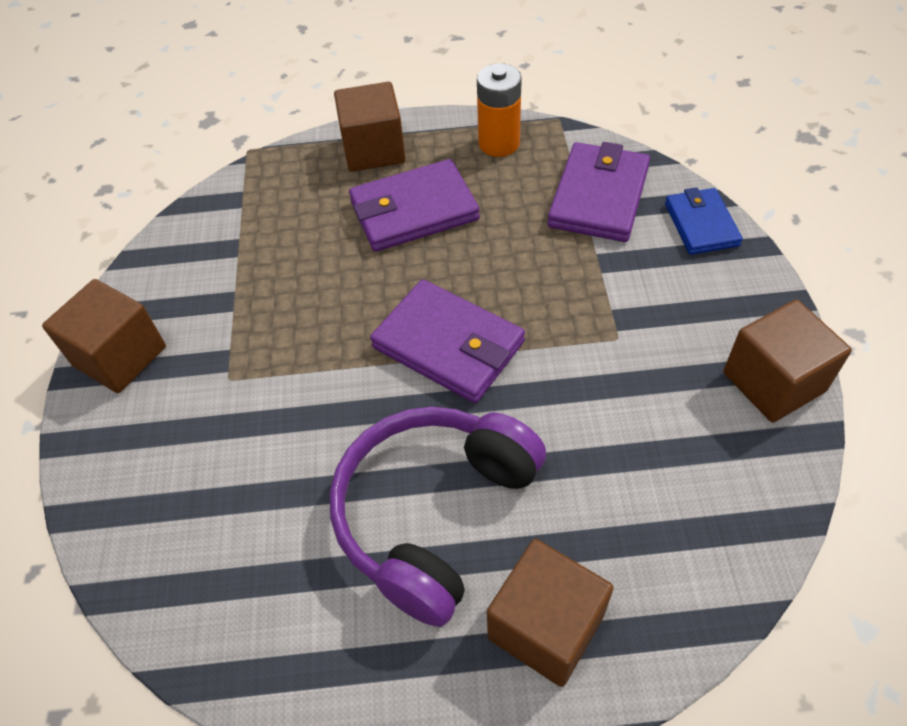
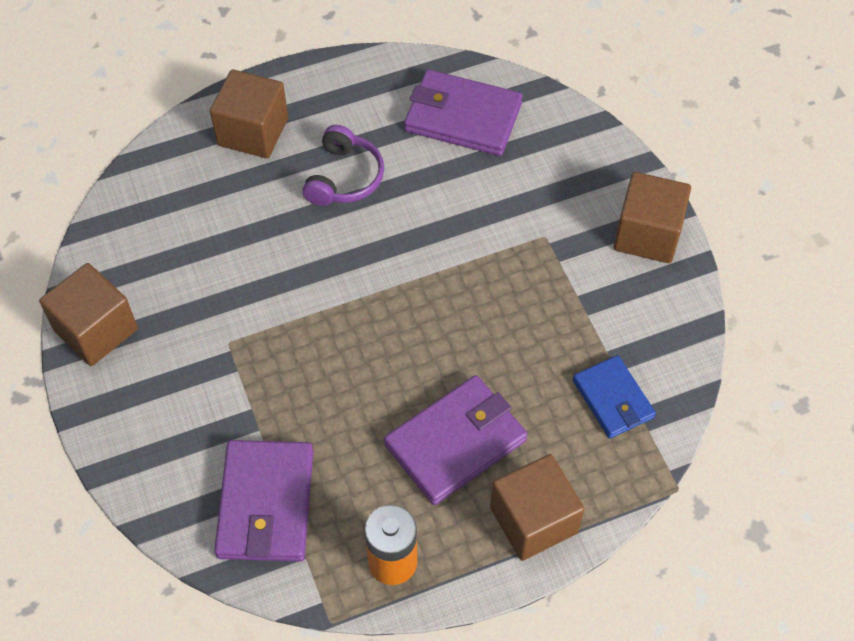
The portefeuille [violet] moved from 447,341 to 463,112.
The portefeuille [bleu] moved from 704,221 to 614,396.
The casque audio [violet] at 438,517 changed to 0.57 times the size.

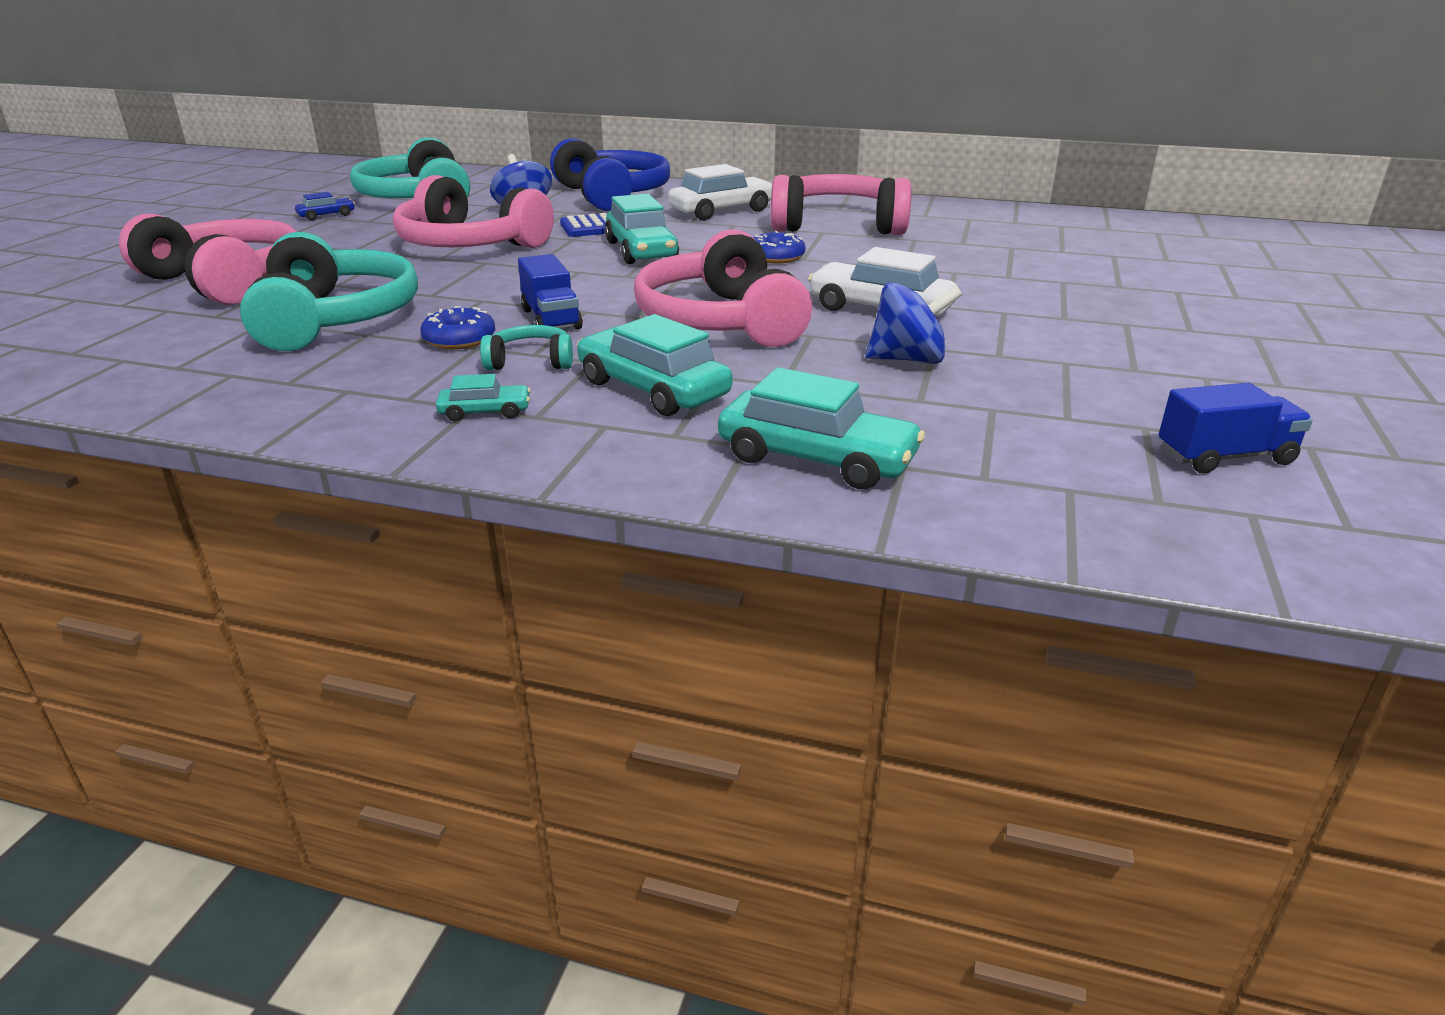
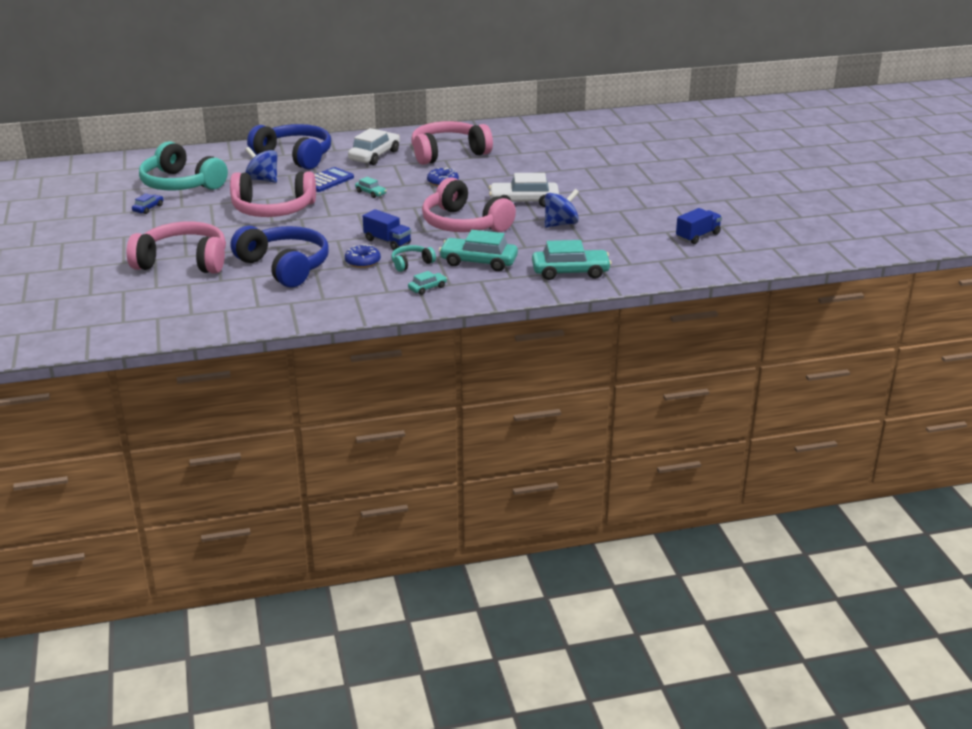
The casque audio [turquoise] at 329,291 became the casque audio [bleu] at 280,256.
The voiture [turquoise] at 642,229 changed to 0.50 times the size.

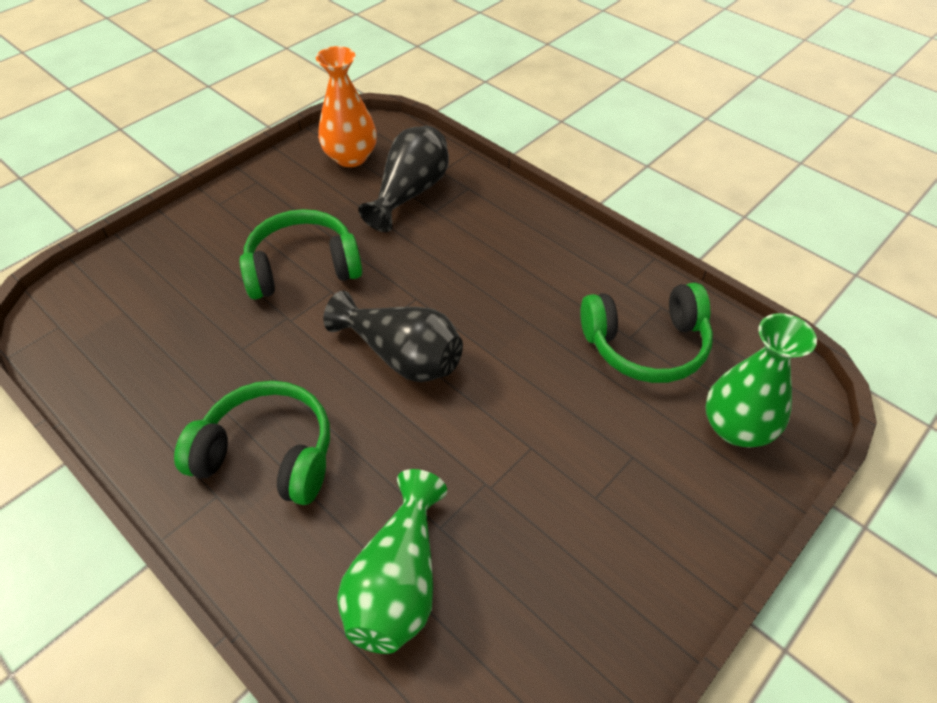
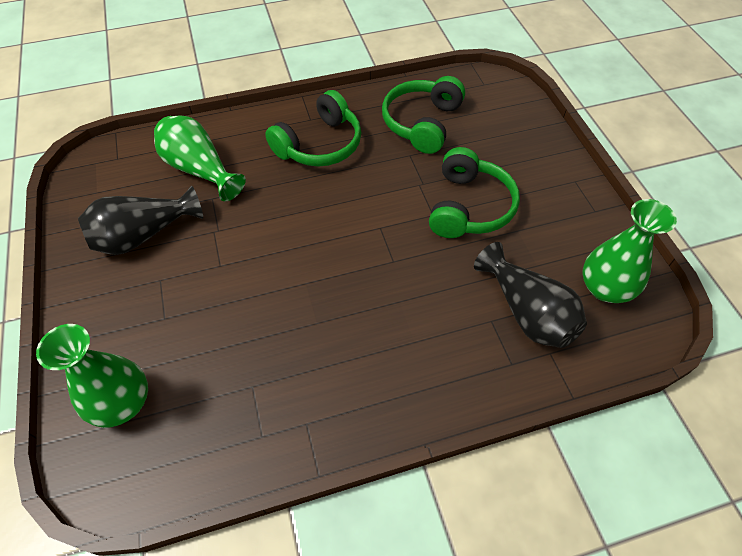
The vase [noir] moved from 393,336 to 140,220.
The casque audio [vert] moved from 646,333 to 423,115.
The vase [orange] at 346,106 became the vase [vert] at 629,251.

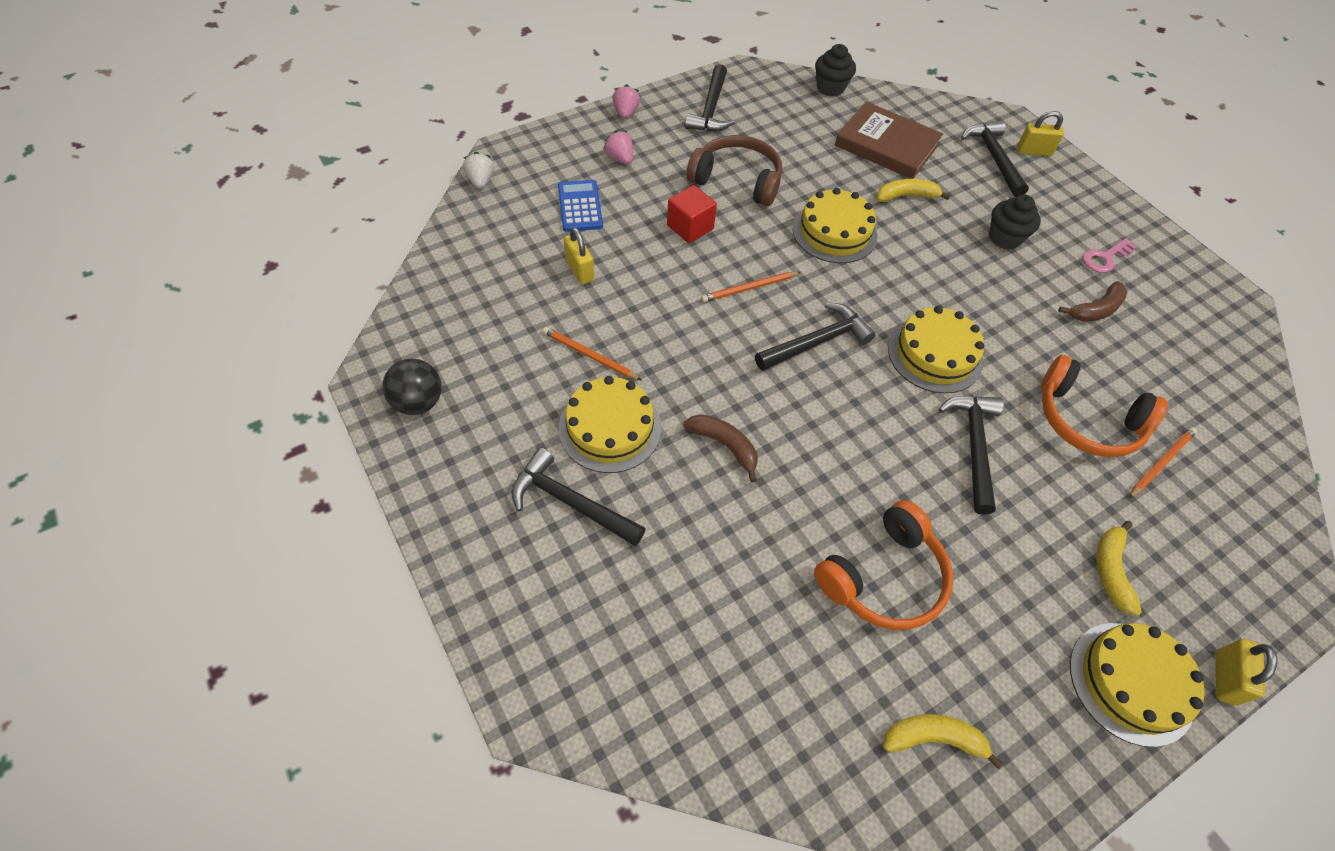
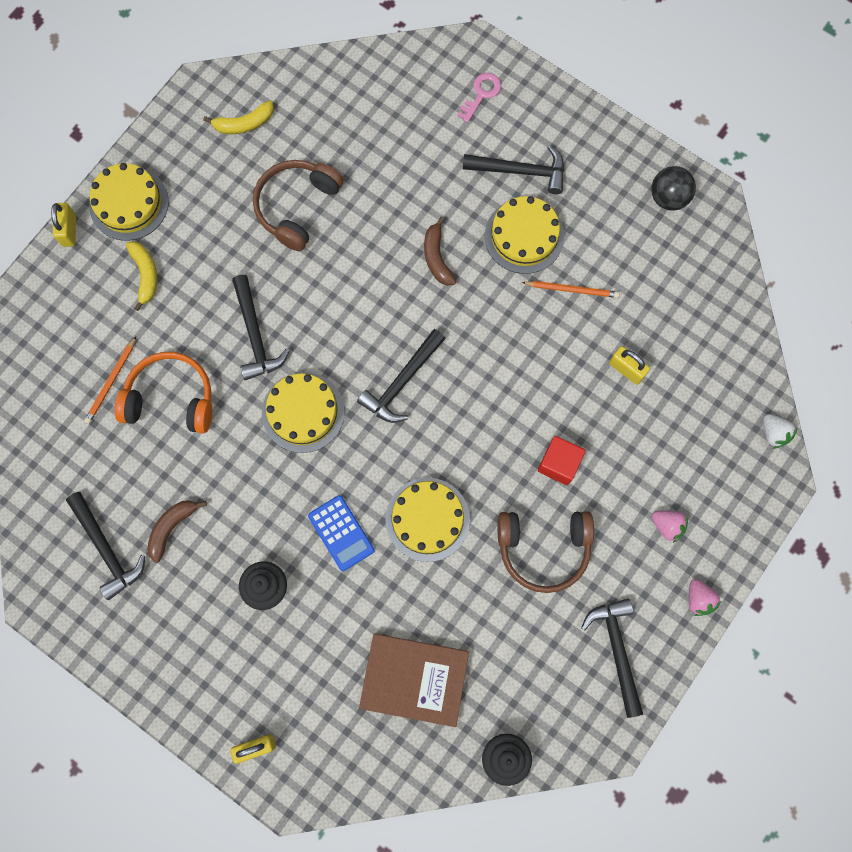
The crayon [orange] at 750,287 disappeared.
The banane [jaune] at 913,190 disappeared.
The calculatrice [bleu] moved from 580,206 to 341,533.
The marteau [noir] moved from 995,159 to 105,546.
The clé [rose] moved from 1110,255 to 479,98.
The casque audio [orange] at 883,565 became the casque audio [marron] at 298,205.
The banane [marron] at 721,448 turned 60 degrees clockwise.

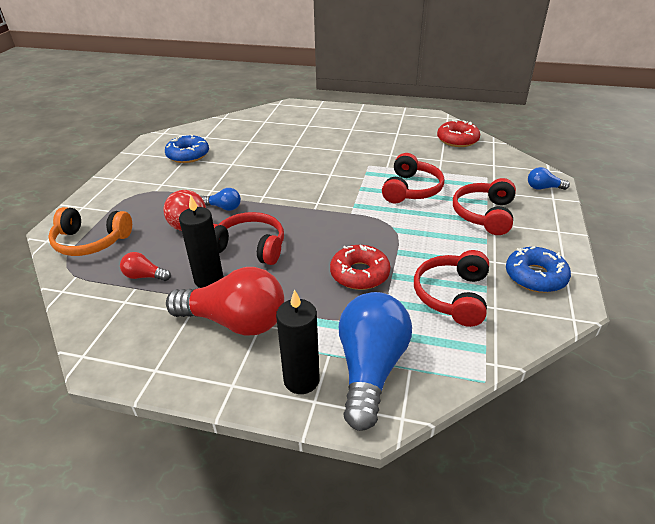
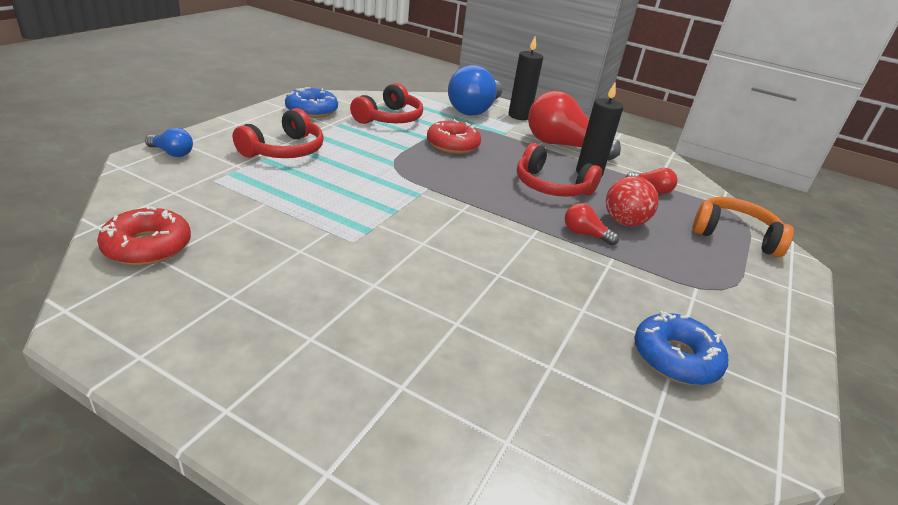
The casque audio [rouge] at 413,178 disappeared.
The ampoule [bleu] at 221,199 became the ampoule [rouge] at 592,224.

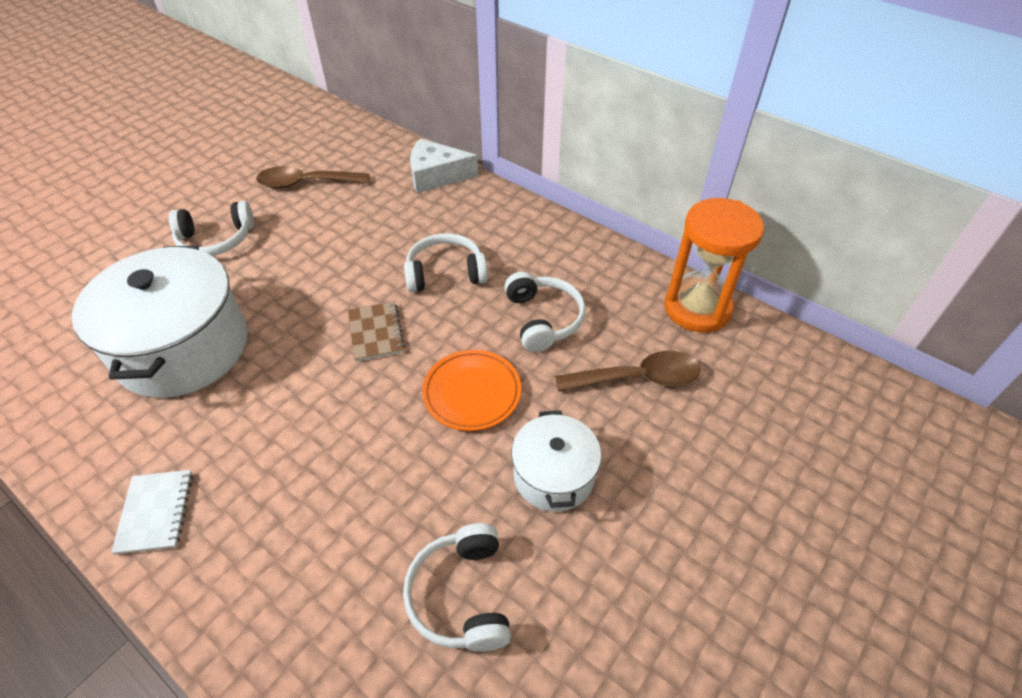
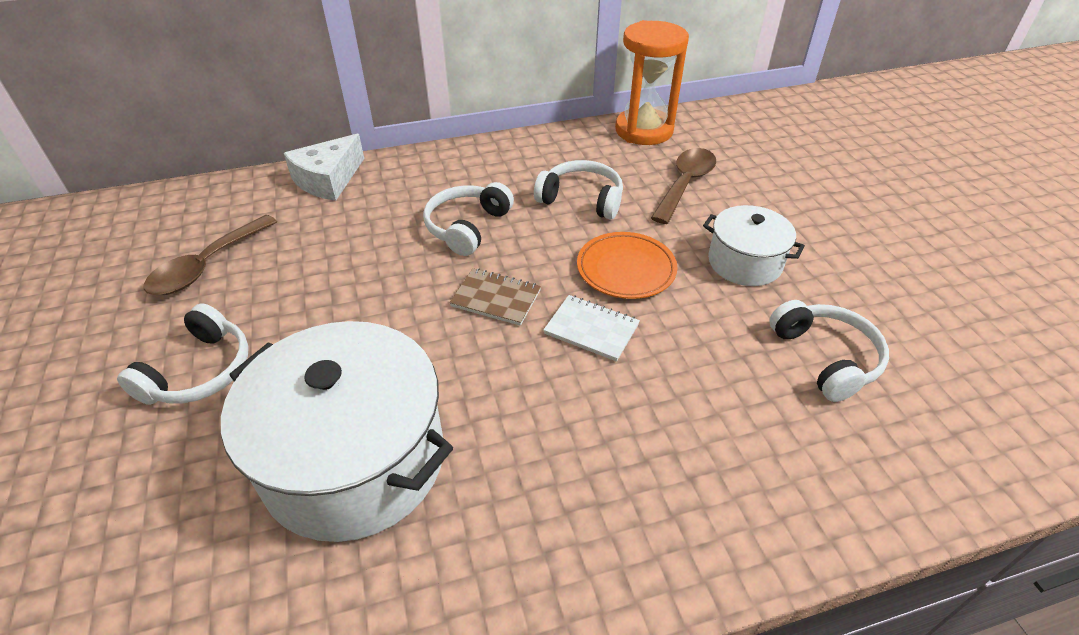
The carnet [blanc] moved from 152,512 to 592,328.
The casque audio [blanc] at 457,587 turned 135 degrees counterclockwise.

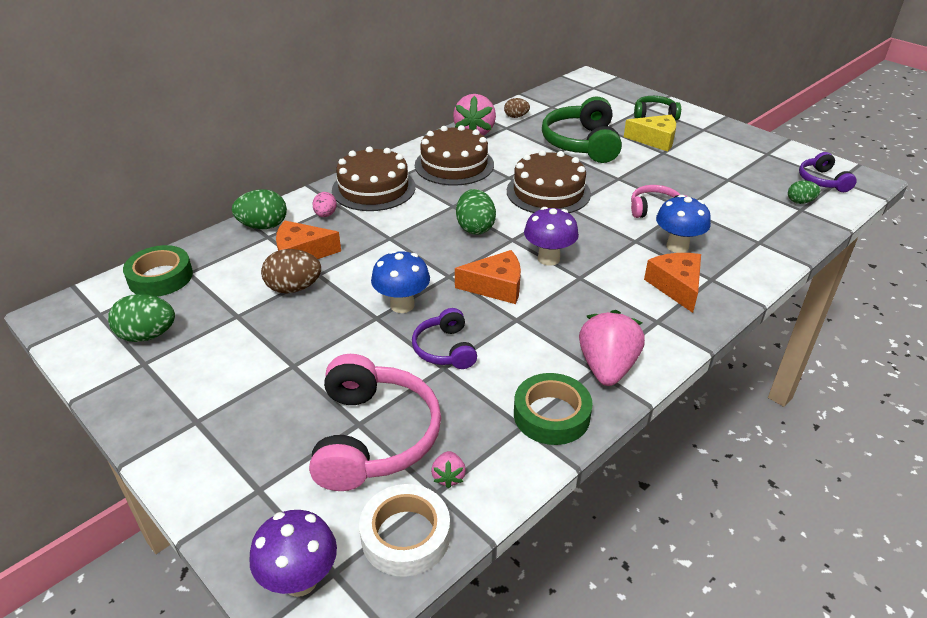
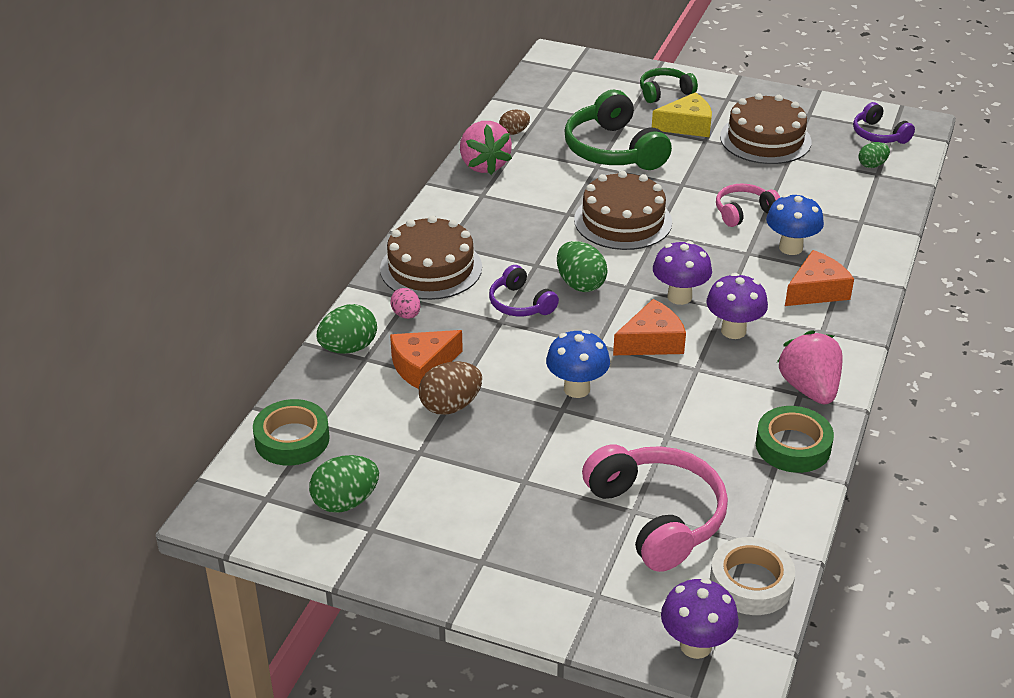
The fraise [rose] at 448,470 disappeared.
The champignon [violet] at 737,306 appeared.
The casque audio [violet] moved from 444,338 to 524,290.
The gâteau [marron] moved from 454,155 to 766,128.
The fromage [orange] at 672,283 turned 90 degrees clockwise.

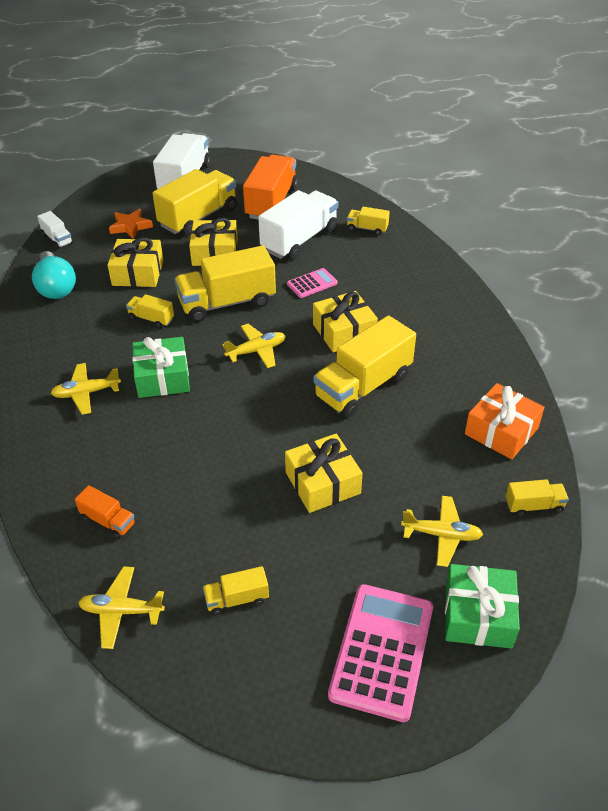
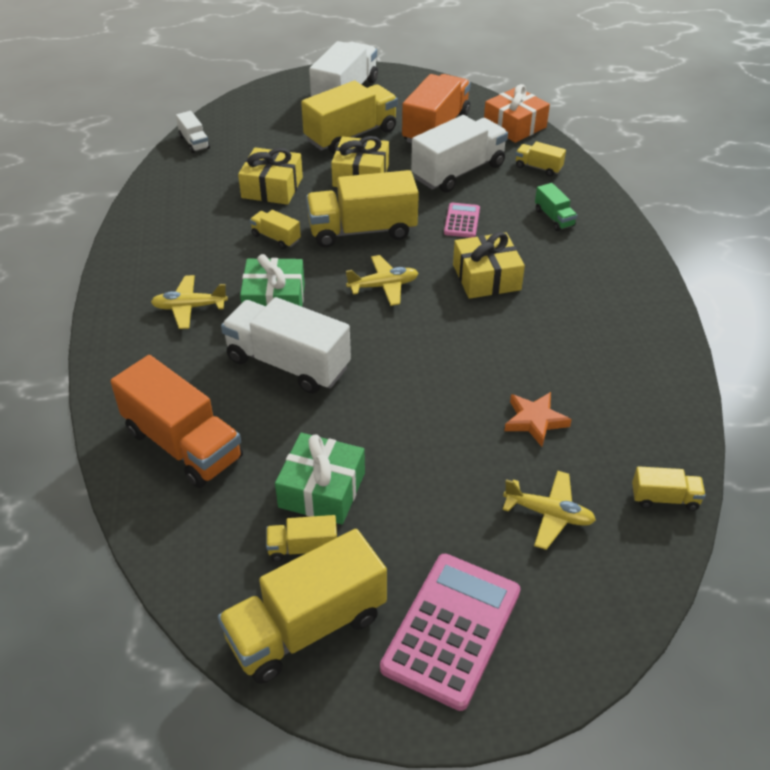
The ampoule [turquoise] at 54,275 disappeared.
The avion [jaune] at 121,607 disappeared.
The cadeau [jaune] at 323,473 disappeared.
The camion [blanc] at 286,345 appeared.
The camion [vert] at 556,207 appeared.
The étoile [orange] moved from 131,224 to 538,419.
The camion [jaune] moved from 364,366 to 302,606.
The cadeau [vert] moved from 482,606 to 320,479.
The cadeau [orange] moved from 505,421 to 517,113.
The calculatrice [rose] at 312,283 turned 60 degrees counterclockwise.
The camion [orange] at 105,512 changed to 2.11 times the size.

